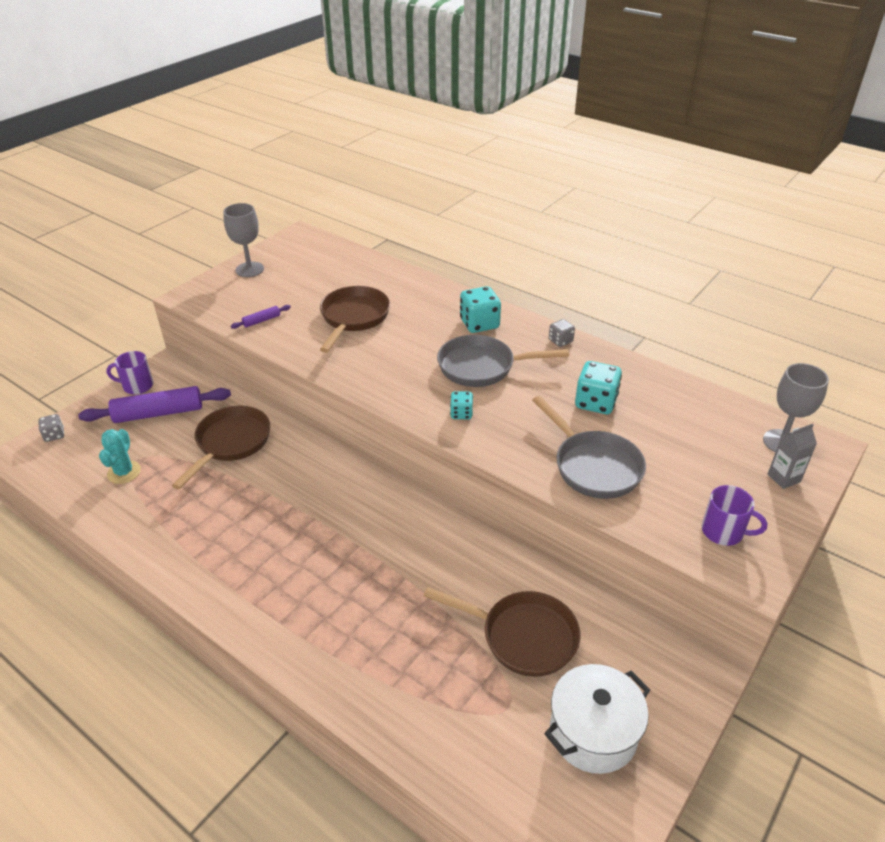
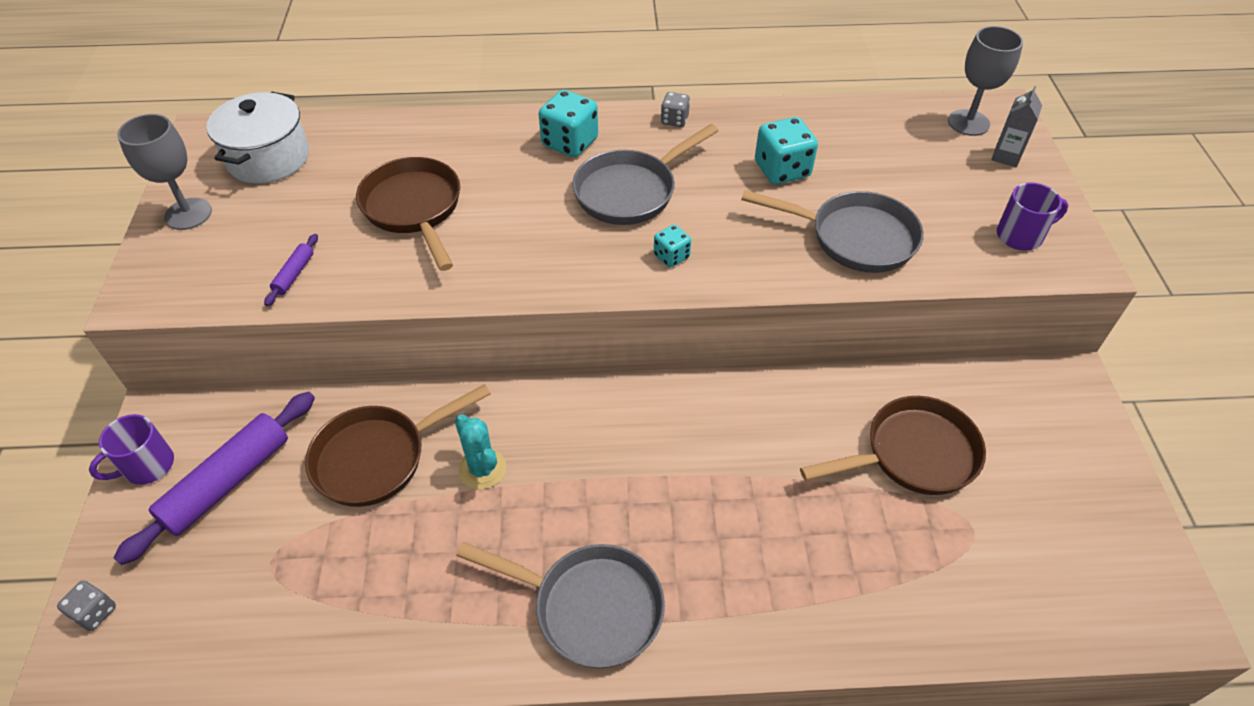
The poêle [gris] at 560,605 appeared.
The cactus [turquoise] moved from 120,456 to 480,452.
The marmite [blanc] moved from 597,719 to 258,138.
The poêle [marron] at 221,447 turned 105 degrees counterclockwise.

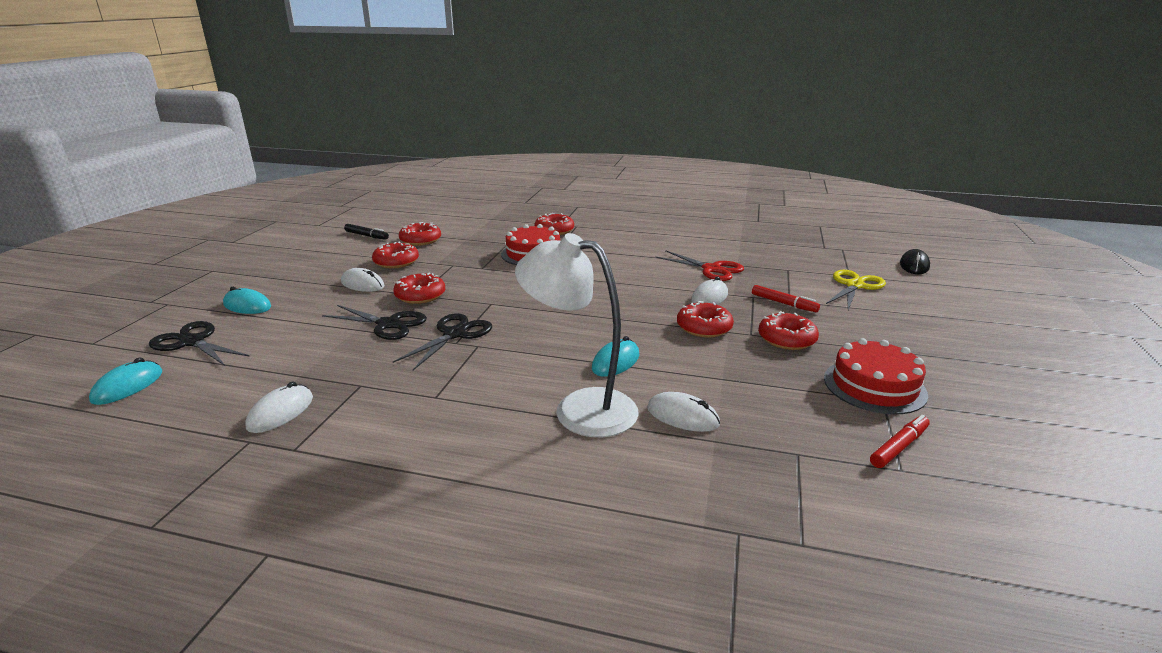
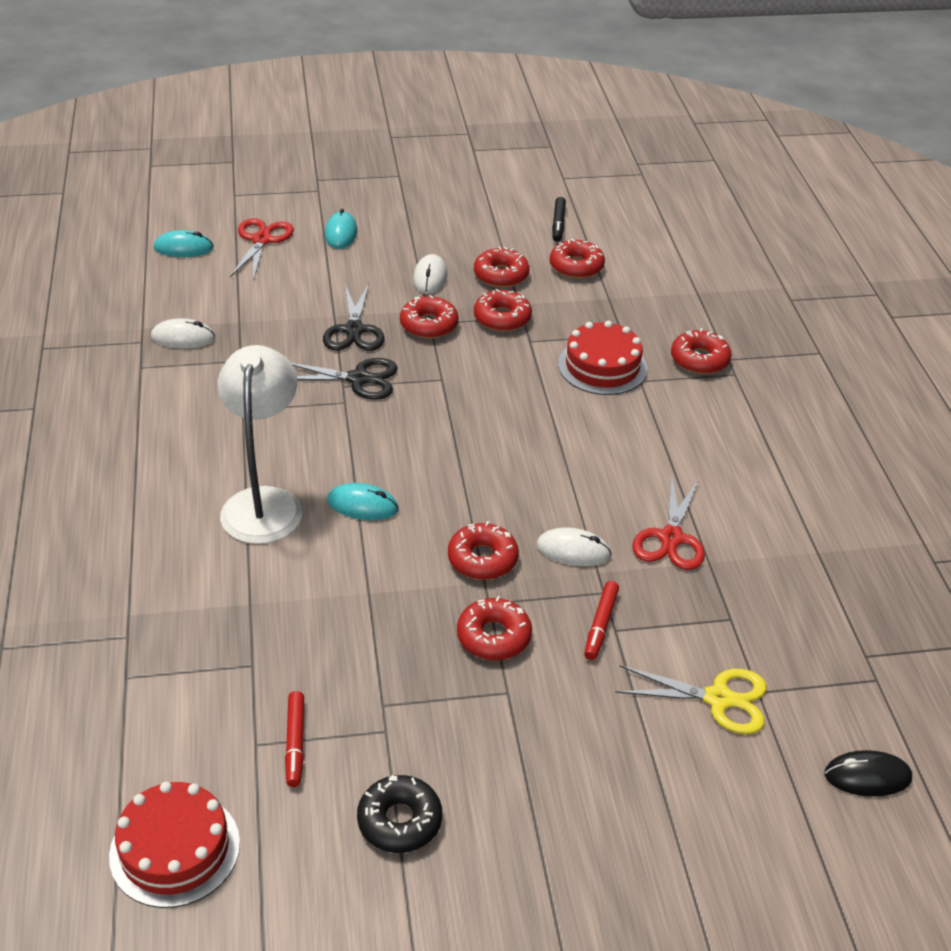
The souris [blanc] at 683,412 disappeared.
The beignet [noir] at 399,814 appeared.
The beignet [rouge] at 503,310 appeared.
The gâteau [rouge] moved from 876,376 to 174,845.
The ciseaux [noir] at 199,343 became the ciseaux [rouge] at 262,249.
The feutre [rouge] at 900,441 turned 60 degrees clockwise.

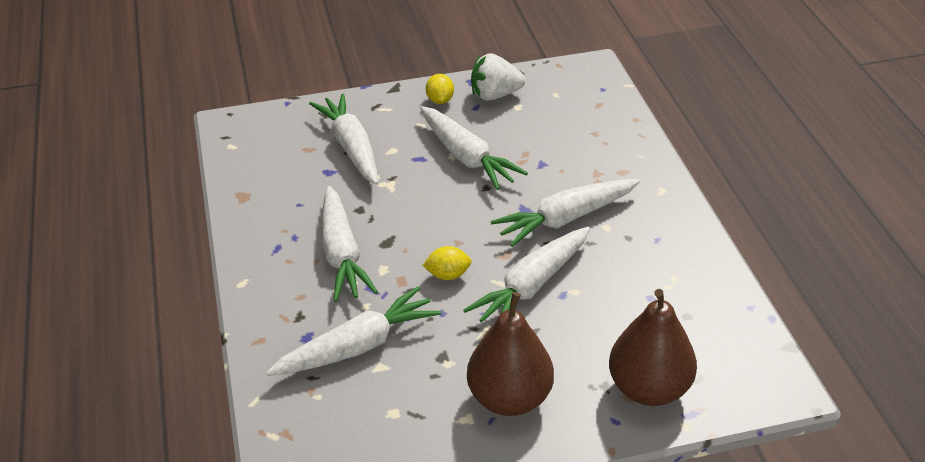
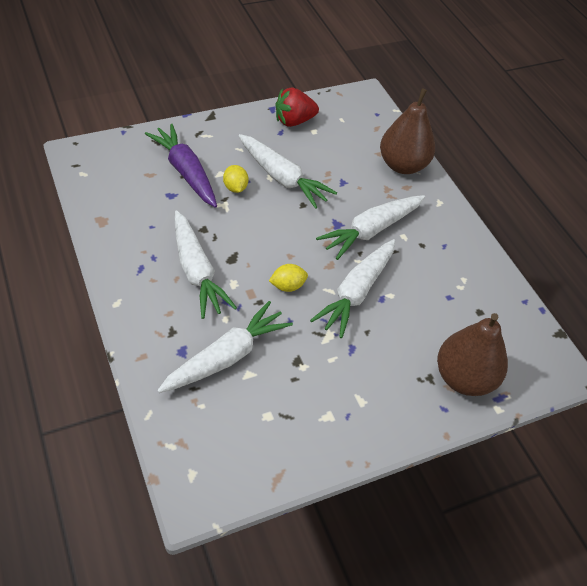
The citron [jaune] moved from 440,89 to 235,179.
The poire [marron] moved from 510,354 to 407,131.
The carotte [blanc] at 343,139 became the carotte [violet] at 181,166.
The fraise [blanc] at 498,77 became the fraise [rouge] at 297,107.

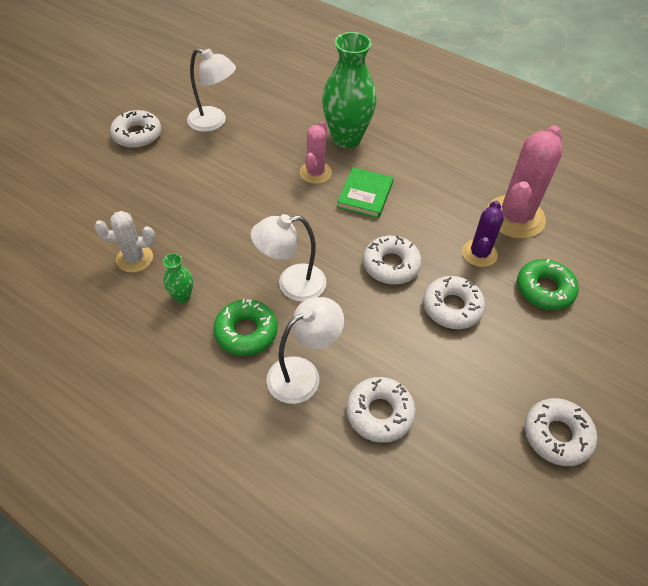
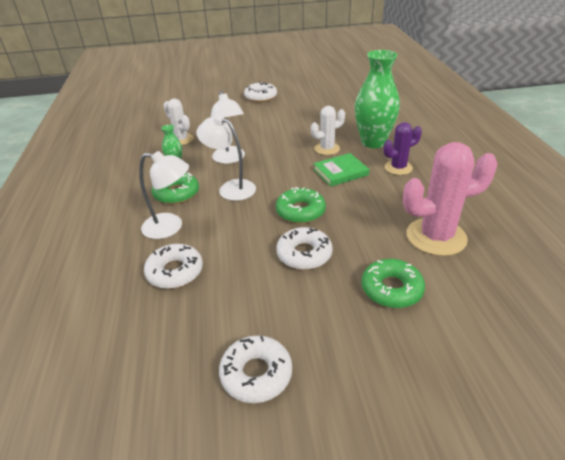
The lampe [blanc] moved from 211,90 to 228,127.
The cactus [violet] moved from 483,234 to 403,148.
The cactus [rose] at 316,152 became the cactus [blanc] at 328,130.
The beignet [blanc] at 392,260 became the beignet [vert] at 301,205.

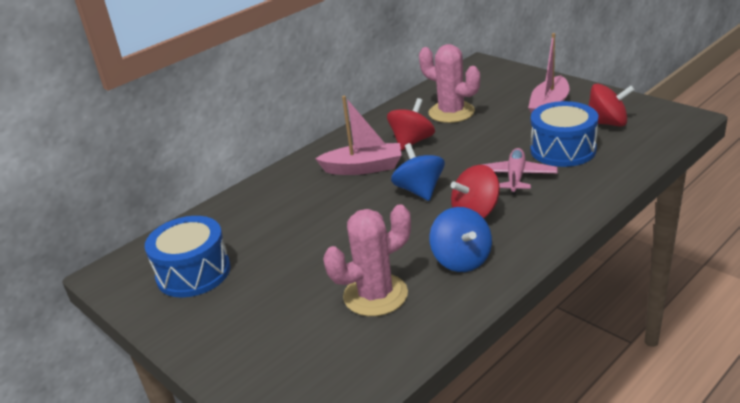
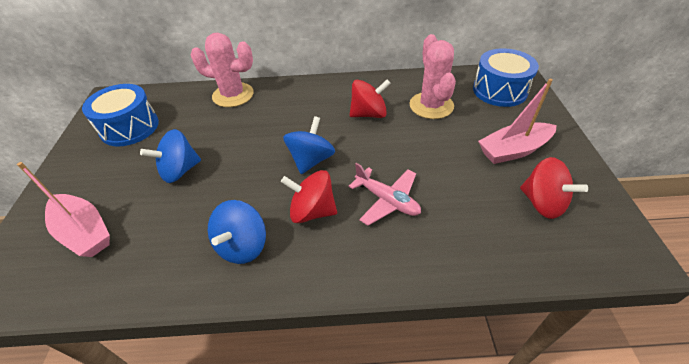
The toupie [bleu] at 170,156 appeared.
The bateau [rose] moved from 358,135 to 63,209.
The cactus [rose] moved from 367,260 to 222,70.
The tambour [bleu] moved from 564,134 to 506,77.
The avion [rose] at 519,171 turned 75 degrees clockwise.

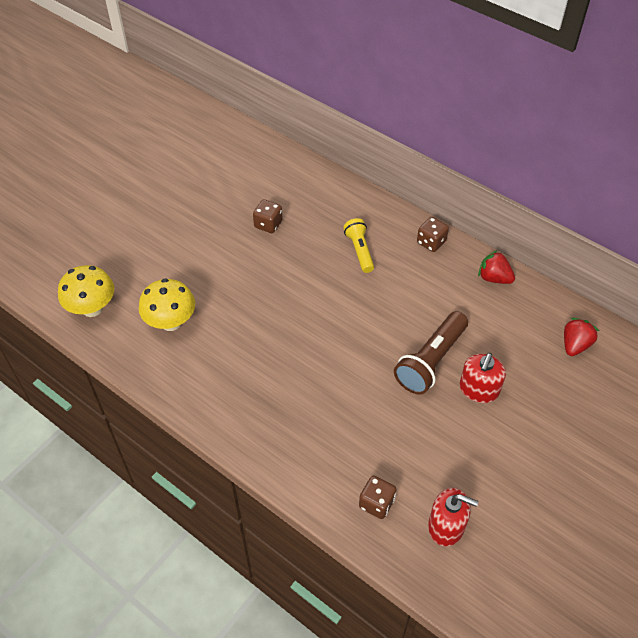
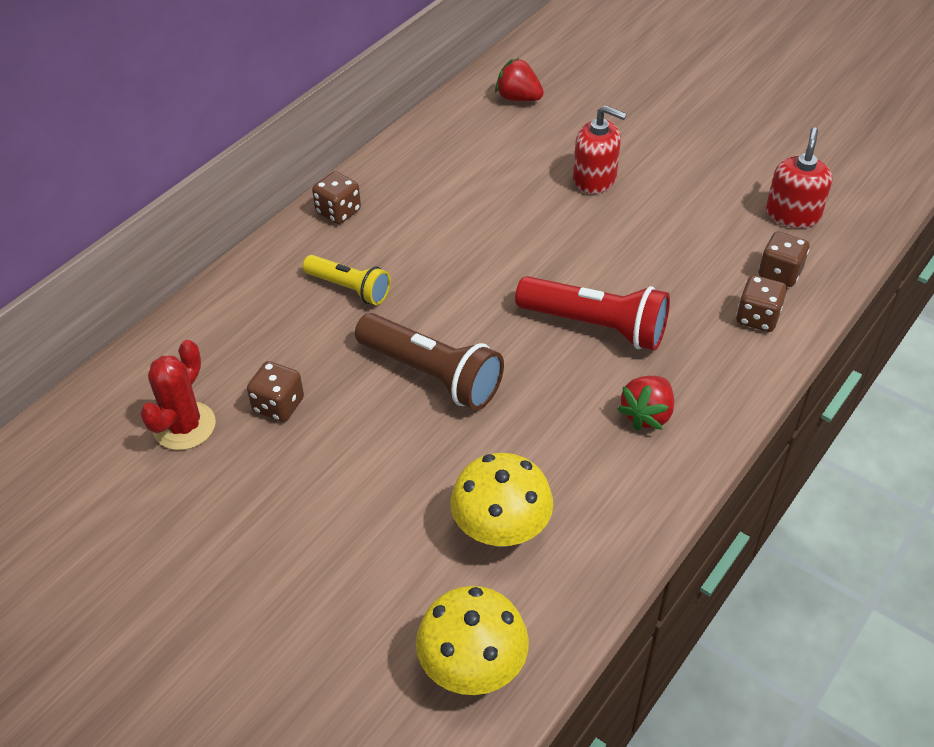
The cactus [rouge] at 178,395 appeared.
The lampe de poche [rouge] at 592,313 appeared.
The dé [marron] at 761,303 appeared.
The lampe de poche [marron] moved from 431,352 to 429,361.
The fraise [rouge] moved from 496,267 to 645,403.
The lampe de poche [jaune] at 358,245 turned 135 degrees counterclockwise.

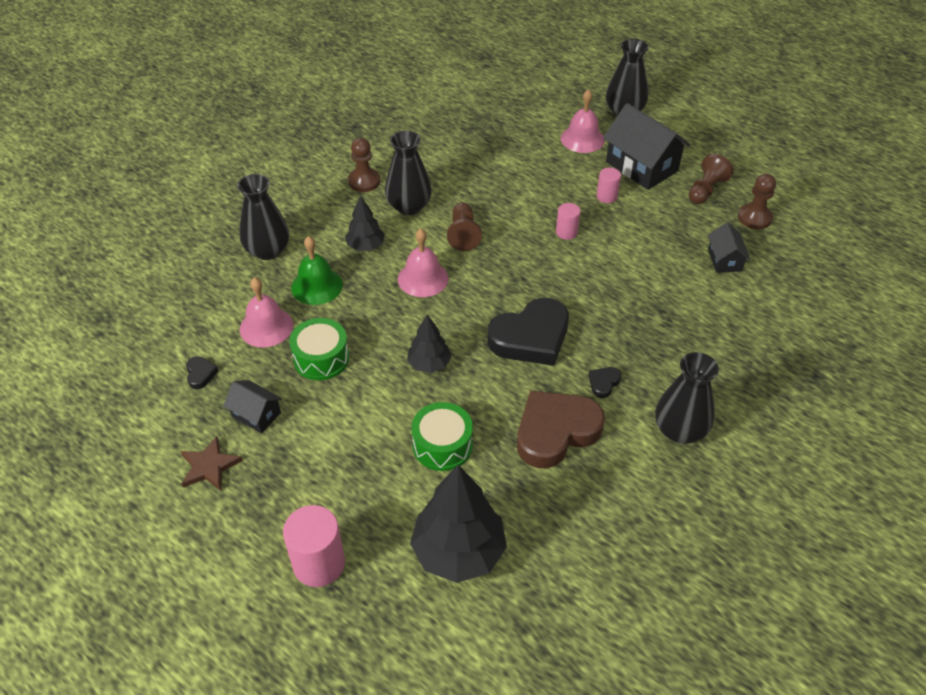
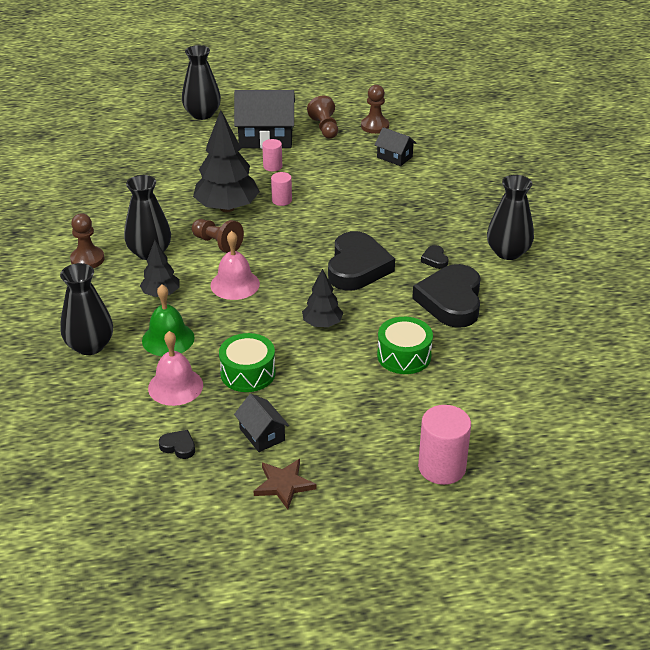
The cloche [rose] at 583,121 disappeared.
The arbre [noir] moved from 458,524 to 226,161.
The cœur [marron] at 561,429 became the cœur [noir] at 446,296.
The maison [noir] at 252,407 turned 75 degrees clockwise.

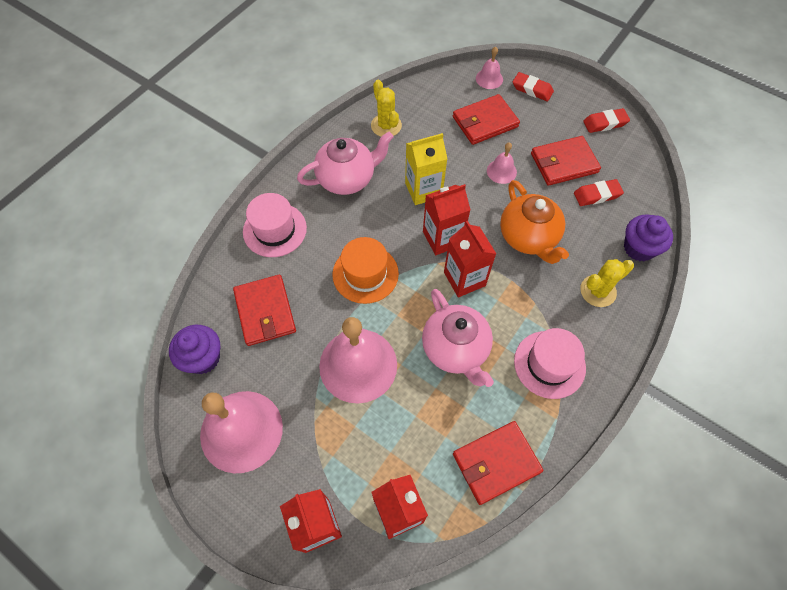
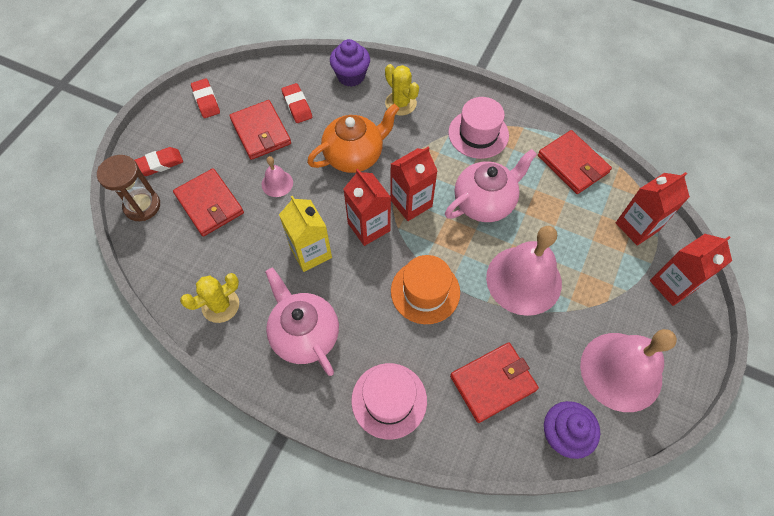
The cloche [rose] at 489,68 was replaced by the sablier [marron] at 128,188.
The gomme [rouge] at 533,86 turned 45 degrees clockwise.

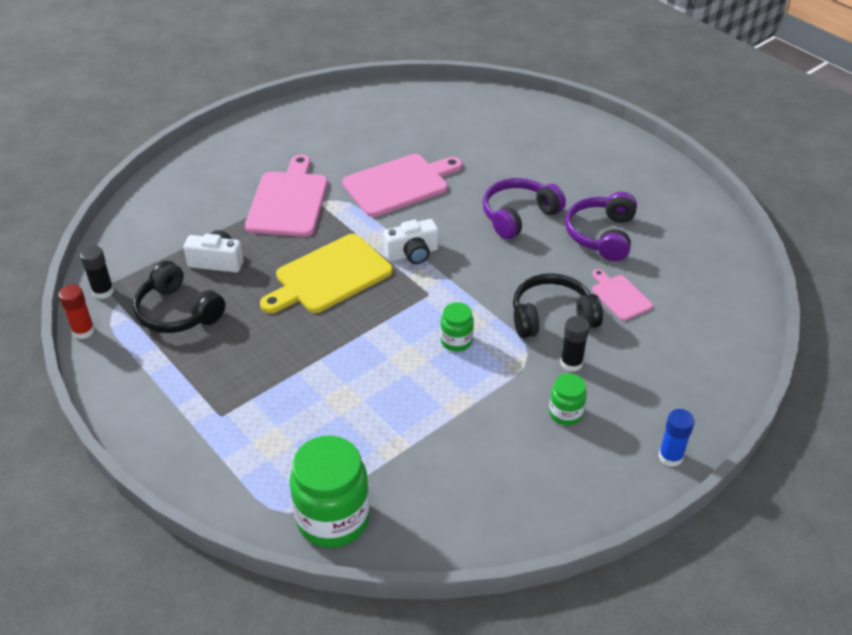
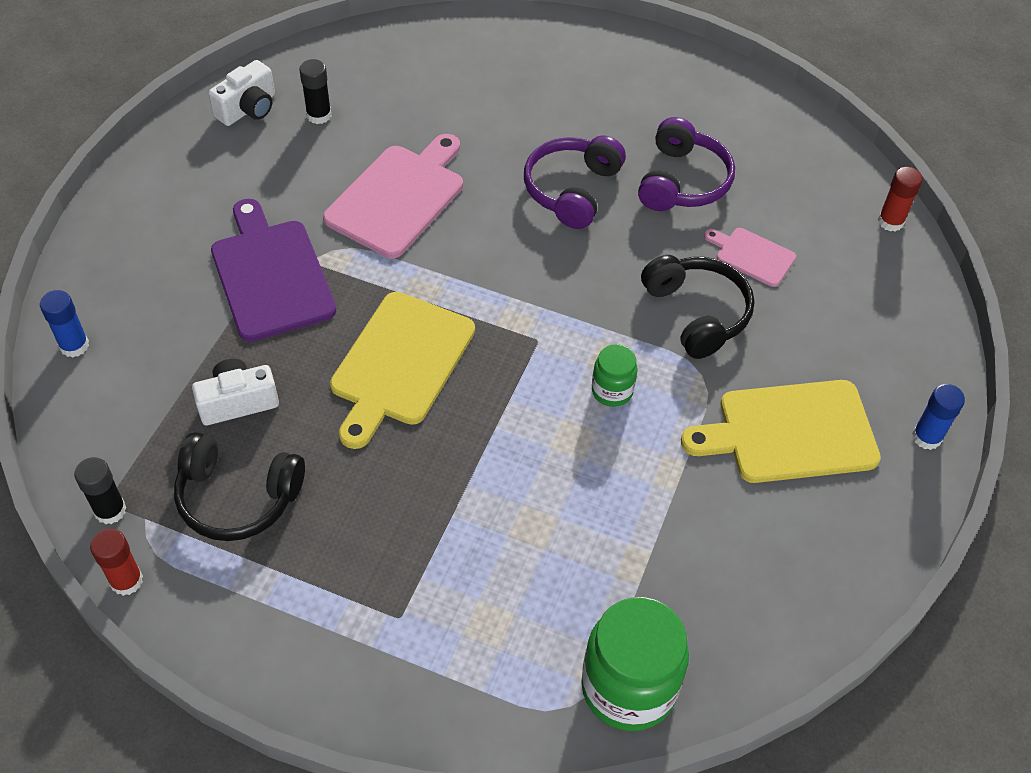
The bâton de colle [bleu] at 64,324 appeared.
The bâton de colle [rouge] at 900,199 appeared.
The appareil photo [blanc] moved from 410,241 to 241,93.
The bâton de colle [noir] moved from 575,344 to 315,91.
The bocal [vert] at 568,399 was replaced by the planche à découper [jaune] at 781,431.
The planche à découper [rose] at 286,196 became the planche à découper [violet] at 273,270.
The casque audio [noir] at 558,305 turned 105 degrees clockwise.
The casque audio [violet] at 601,226 turned 150 degrees counterclockwise.

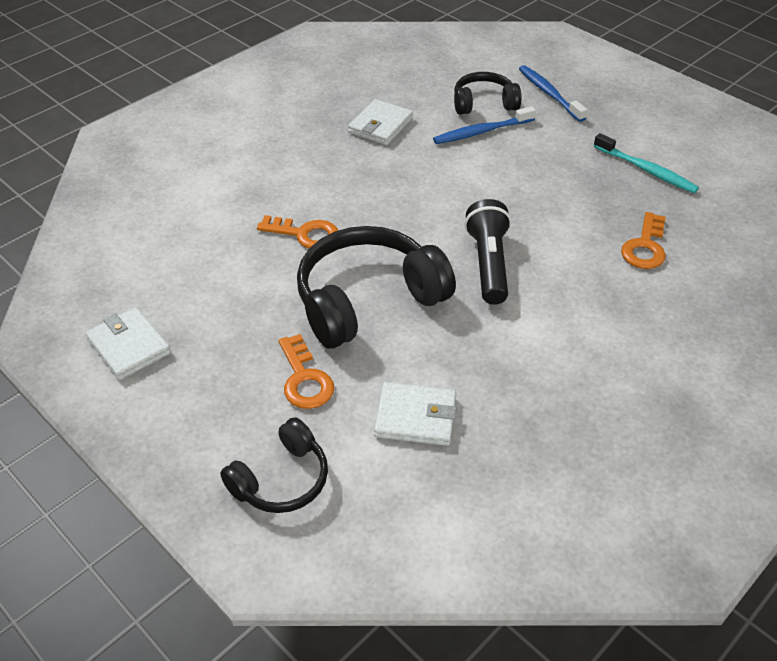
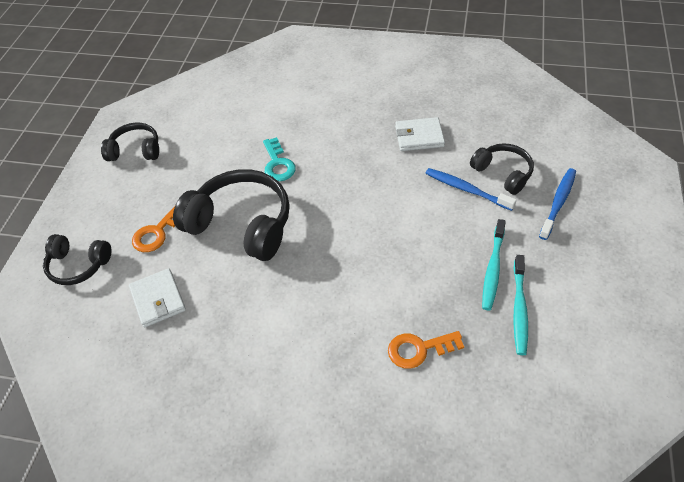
The lampe de poche [noir] at 487,252 disappeared.
The brosse à dents [turquoise] at 494,265 appeared.
The portefeuille [blanc] at 128,343 was replaced by the casque audio [noir] at 130,141.
The clé [orange] at 297,232 became the clé [turquoise] at 279,159.

